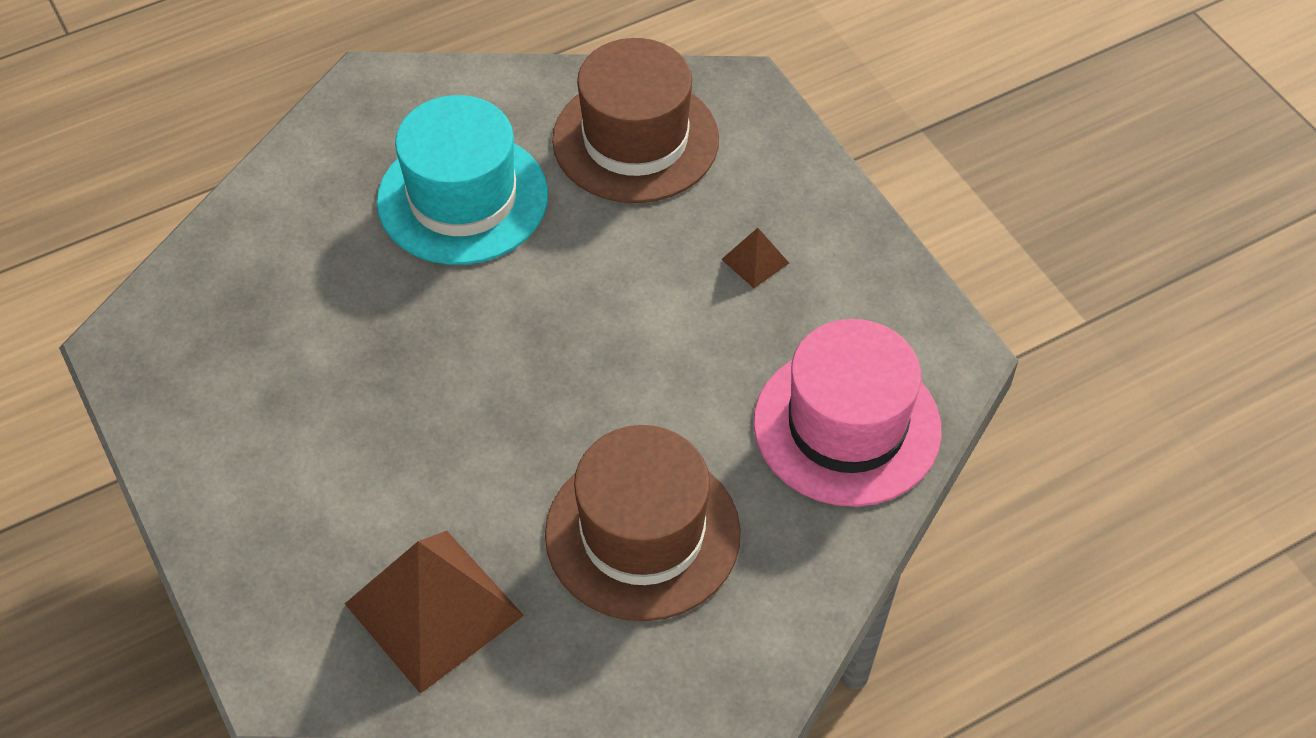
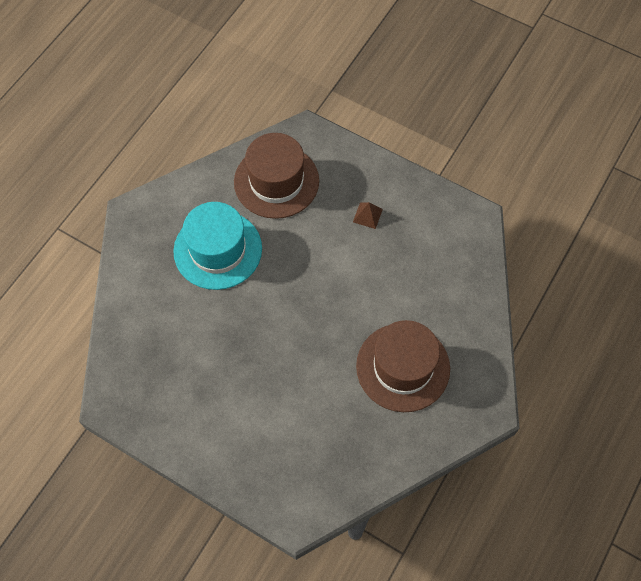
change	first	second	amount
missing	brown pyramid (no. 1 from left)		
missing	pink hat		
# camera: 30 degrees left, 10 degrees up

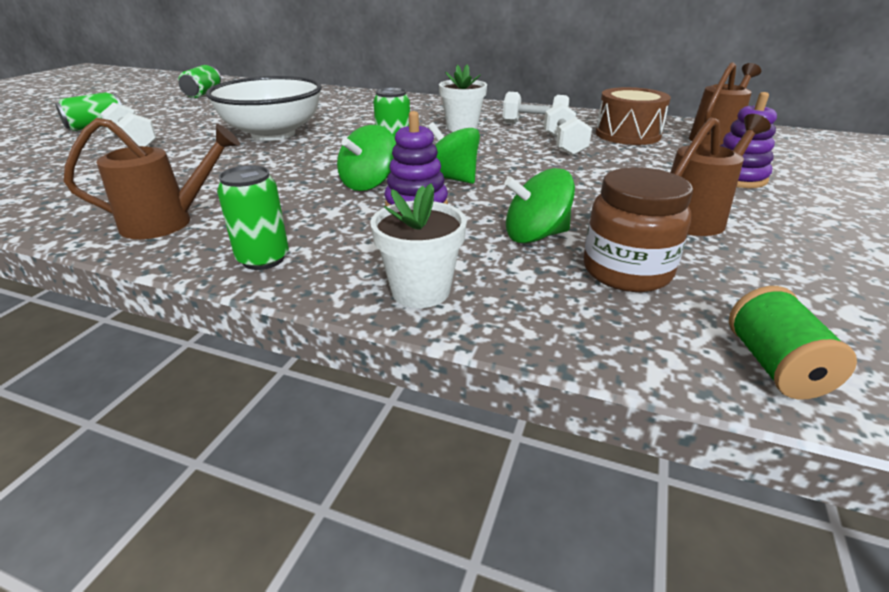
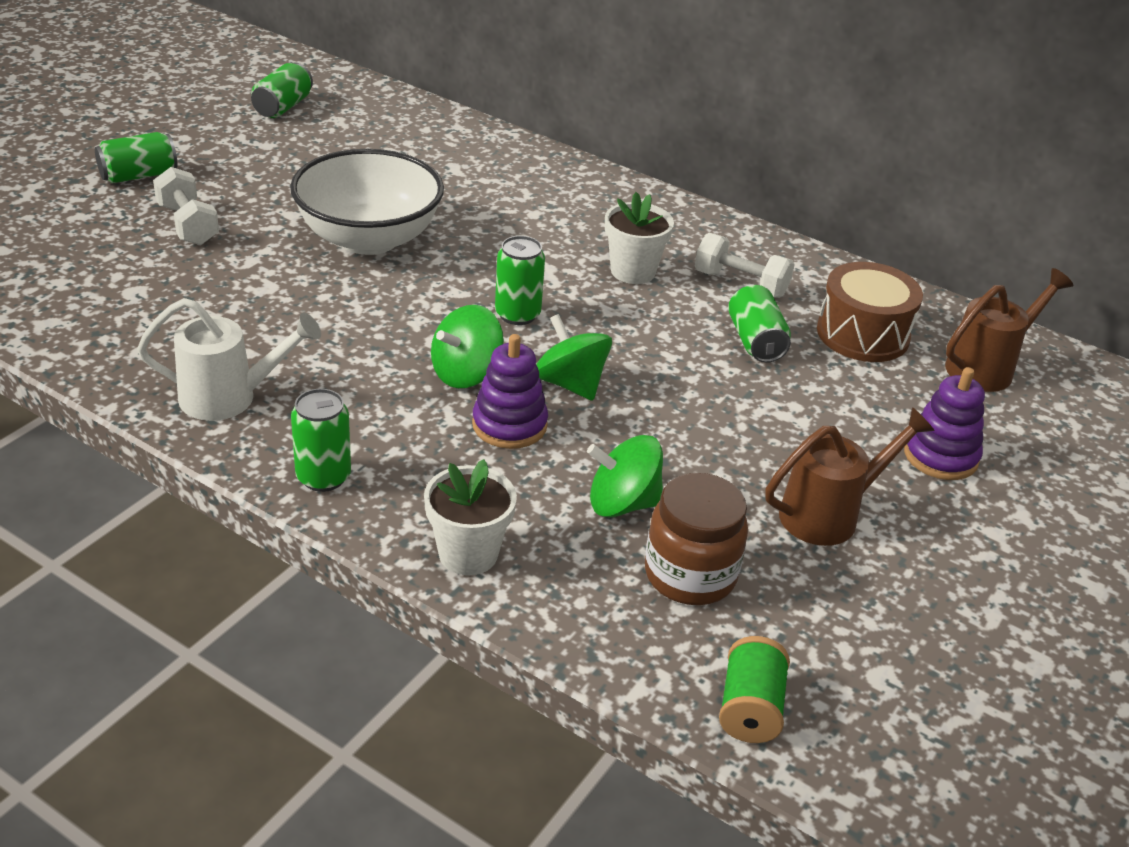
change	first	second	amount
exchanged	white dumbbell (no. 3 from left)	green can (no. 5 from left)	
colour	brown watering can (no. 1 from left)	white watering can	
# camera: 10 degrees right, 5 degrees up

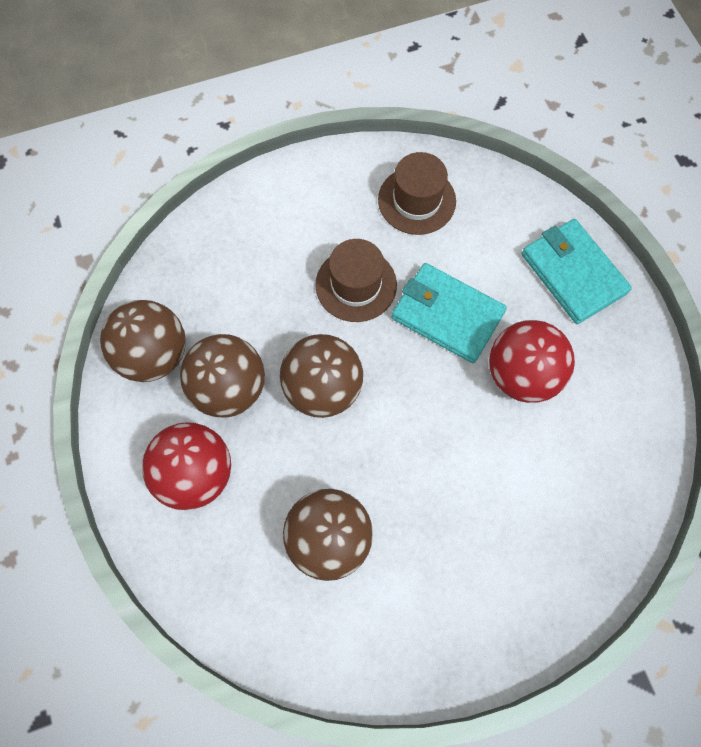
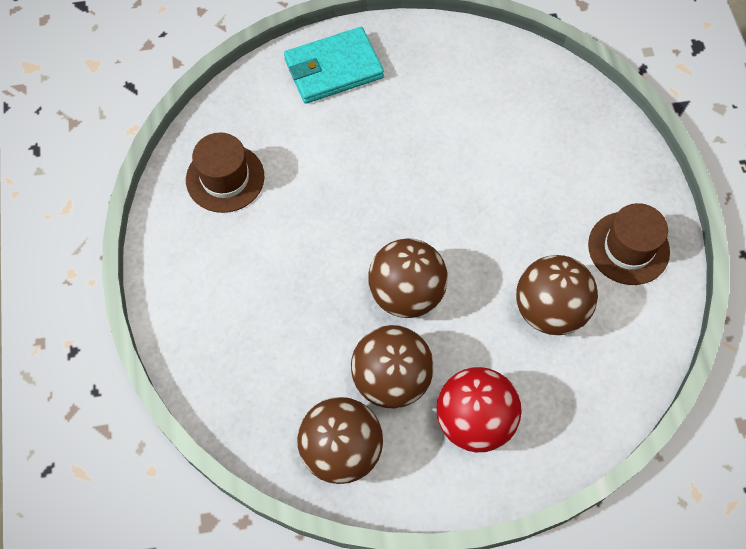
change	first	second	amount
missing	turquoise wallet (no. 1 from left)		
missing	red ball (no. 2 from left)		
relocated	brown hat (no. 1 from left in the first image)	brown hat (no. 2 from left)	
# camera: 80 degrees left, 5 degrees down

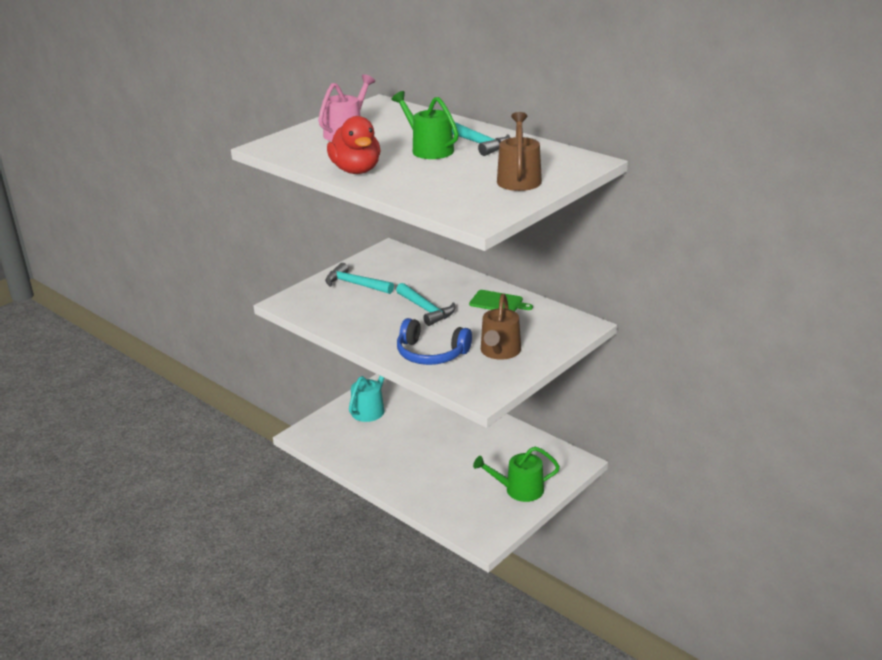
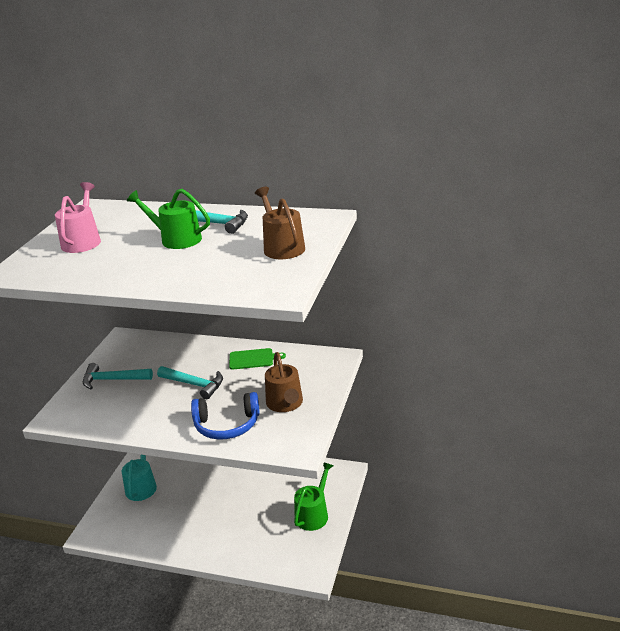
change	first	second	amount
missing	red duck		
spun	green watering can (no. 2 from left)		150 degrees clockwise
# camera: 25 degrees left, 0 degrees up

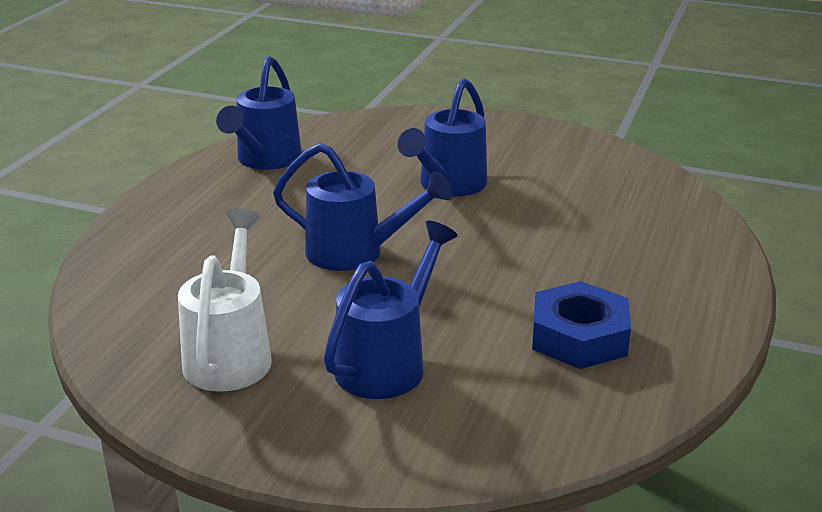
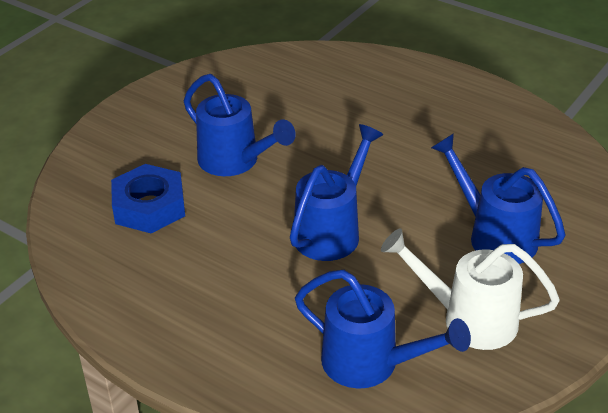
change	first	second	amount
relocated	blue watering can (no. 1 from left in the first image)	blue watering can (no. 3 from left)	
relocated	blue nut		
# camera: 75 degrees left, 10 degrees up

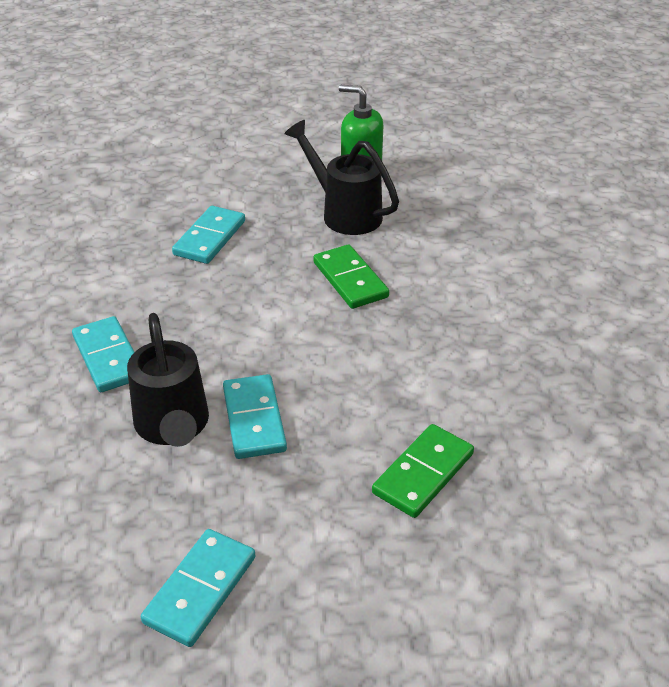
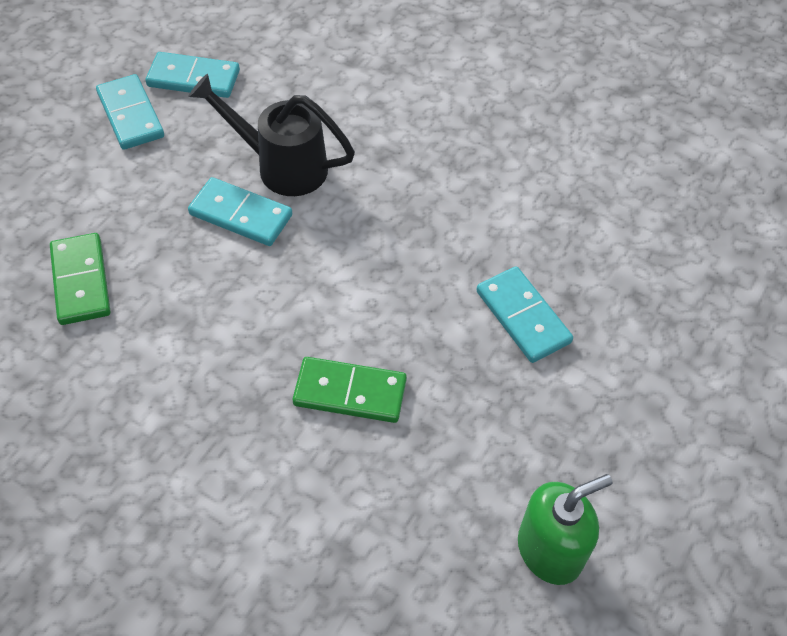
change	first	second	amount
missing	black watering can (no. 2 from left)		
relocated	turquoise domino (no. 1 from left in the first image)	turquoise domino (no. 2 from left)	
# camera: 125 degrees right, 15 degrees up

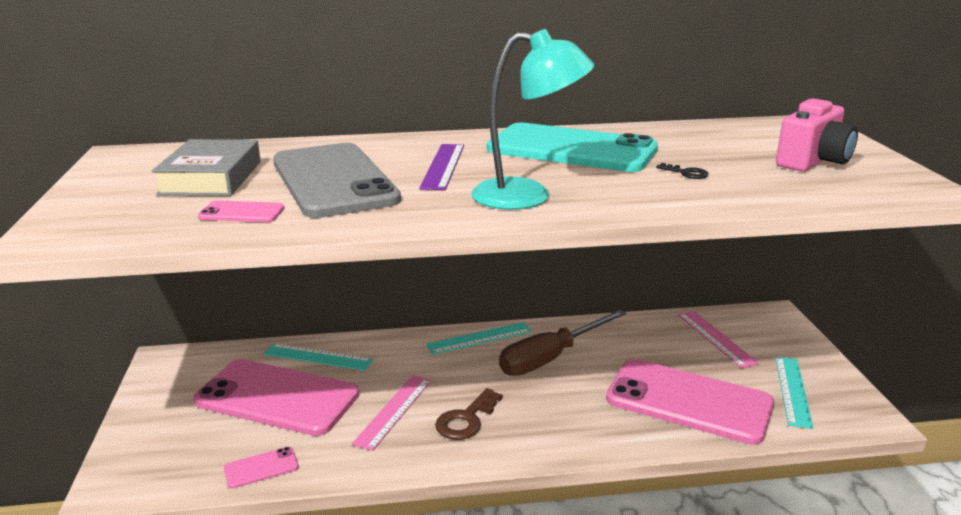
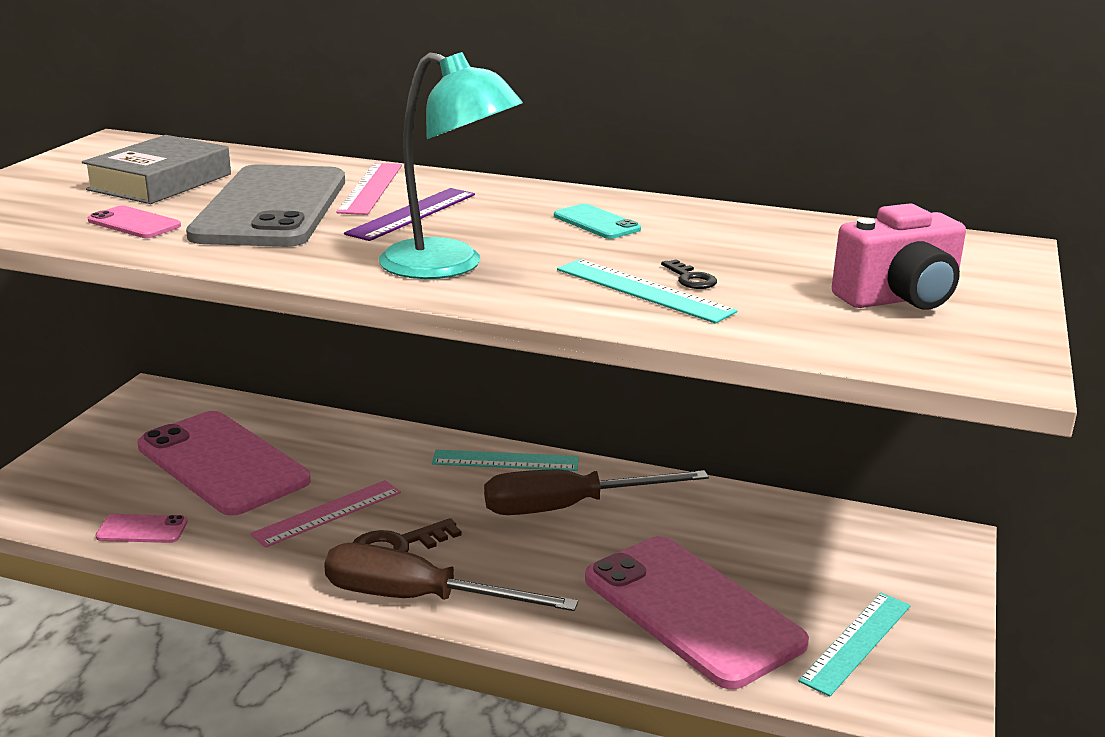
change	first	second	amount
appeared		brown screwdriver (no. 1 from left)	
relocated	turquoise ruler (no. 1 from left in the first image)	turquoise ruler (no. 2 from left)	
relocated	pink ruler (no. 2 from left)		
size	turquoise phone		x0.40
# camera: 25 degrees right, 0 degrees up

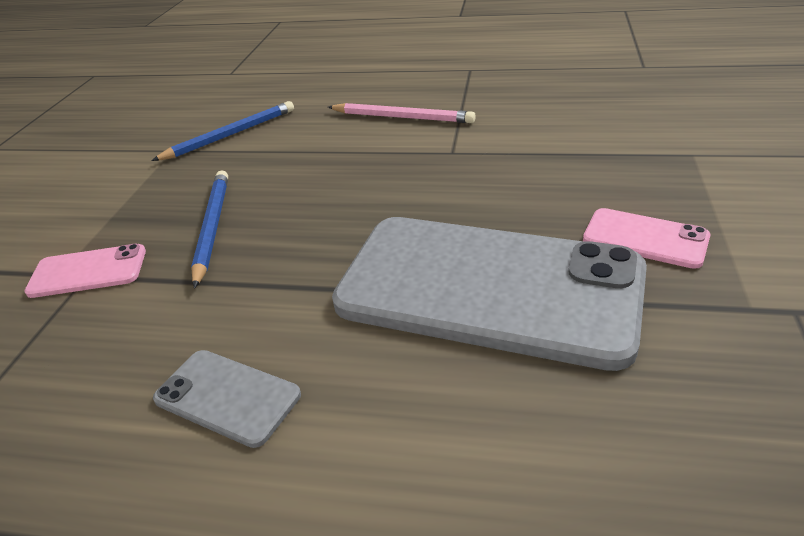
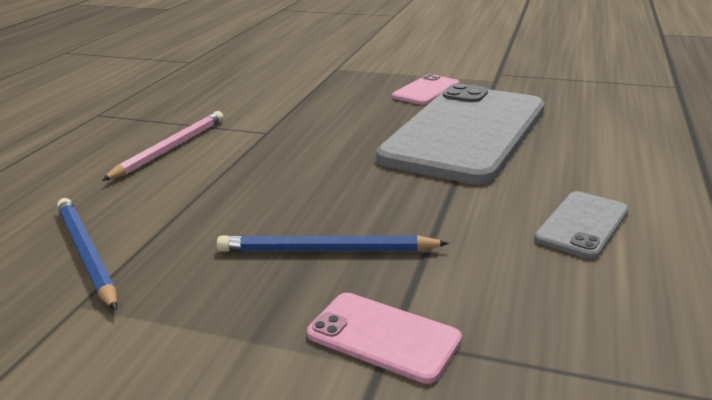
change	first	second	amount
spun	pink phone (no. 1 from left)		60 degrees counterclockwise
# camera: 85 degrees left, 10 degrees down

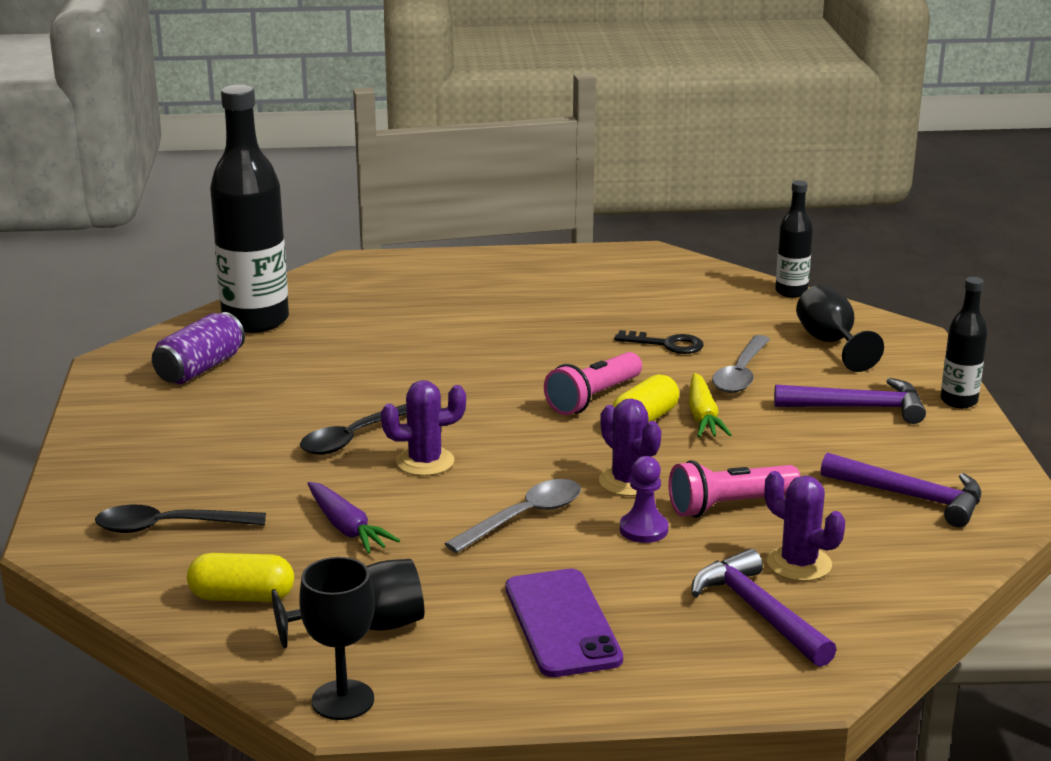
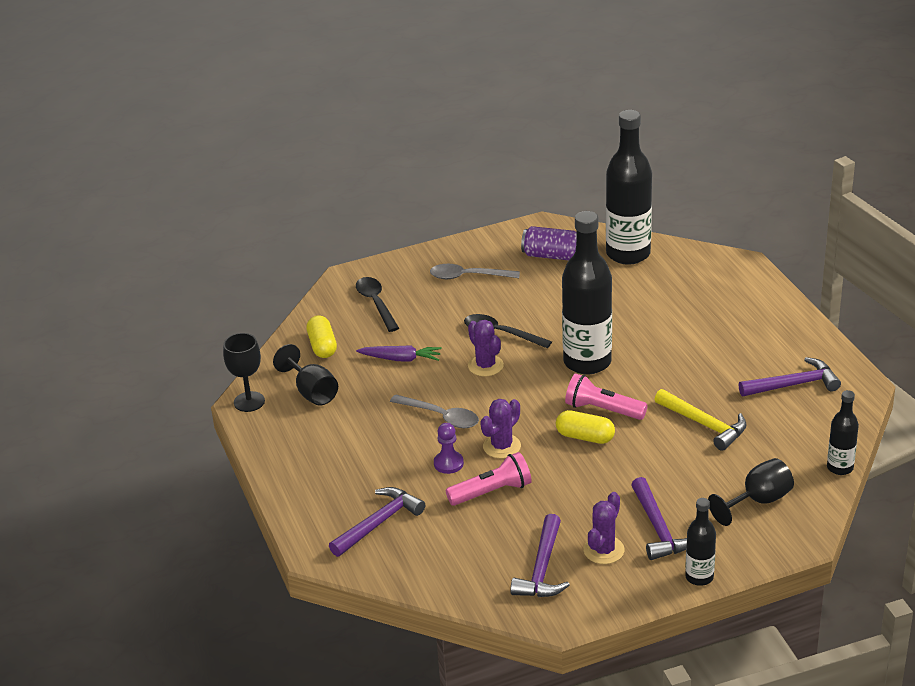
change	first	second	amount
missing	purple phone		
missing	yellow carrot		
appeared		black bottle (no. 1 from left)	
appeared		purple hammer (no. 4 from left)	
relocated	grey spoon (no. 2 from left)		
relocated	purple cactus (no. 3 from left)		
exchanged	black key	yellow hammer	
spun	purple carrot		120 degrees counterclockwise
spun	pink flashlight (no. 2 from left in the first image)	pink flashlight (no. 1 from left)	105 degrees clockwise
# camera: 75 degrees right, 10 degrees up

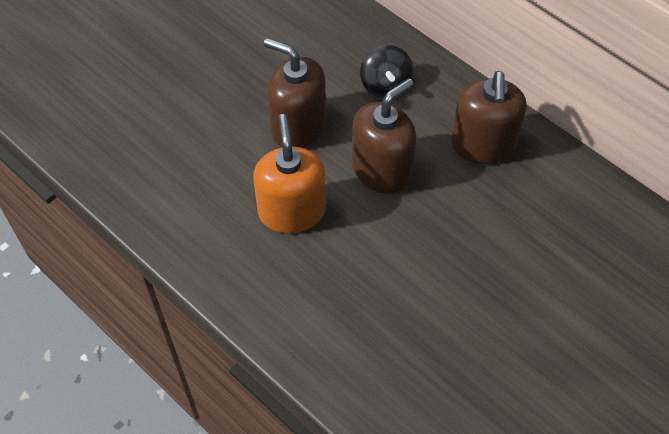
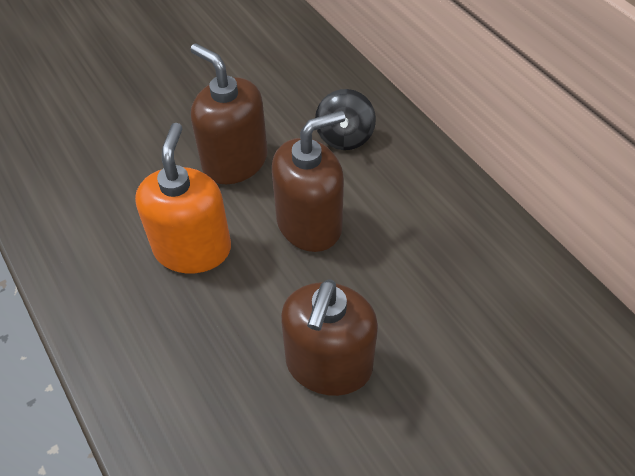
change	first	second	amount
relocated	brown soap dispenser (no. 3 from left)		
# camera: 15 degrees right, 5 degrees down

